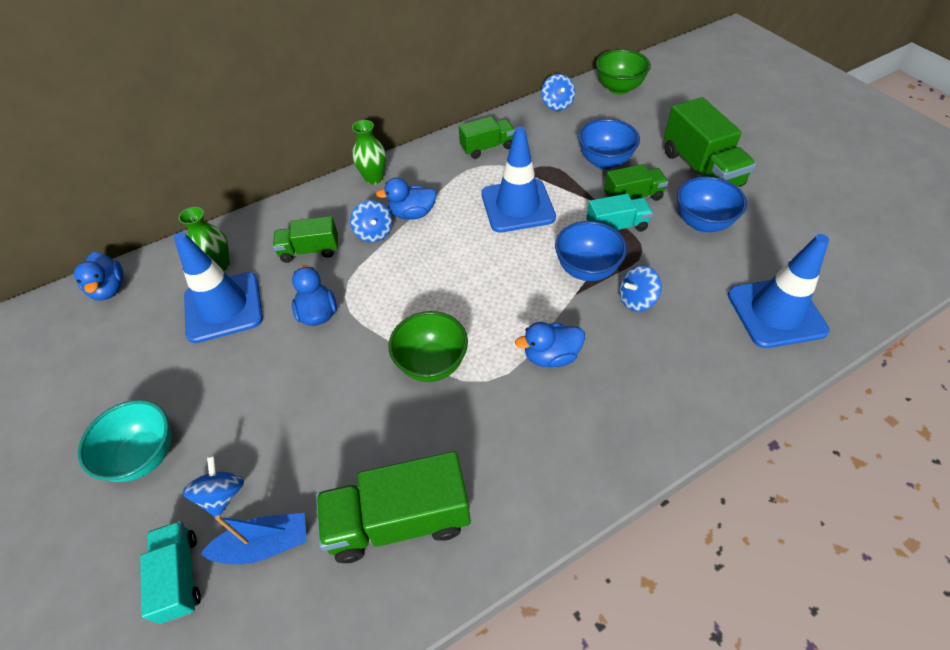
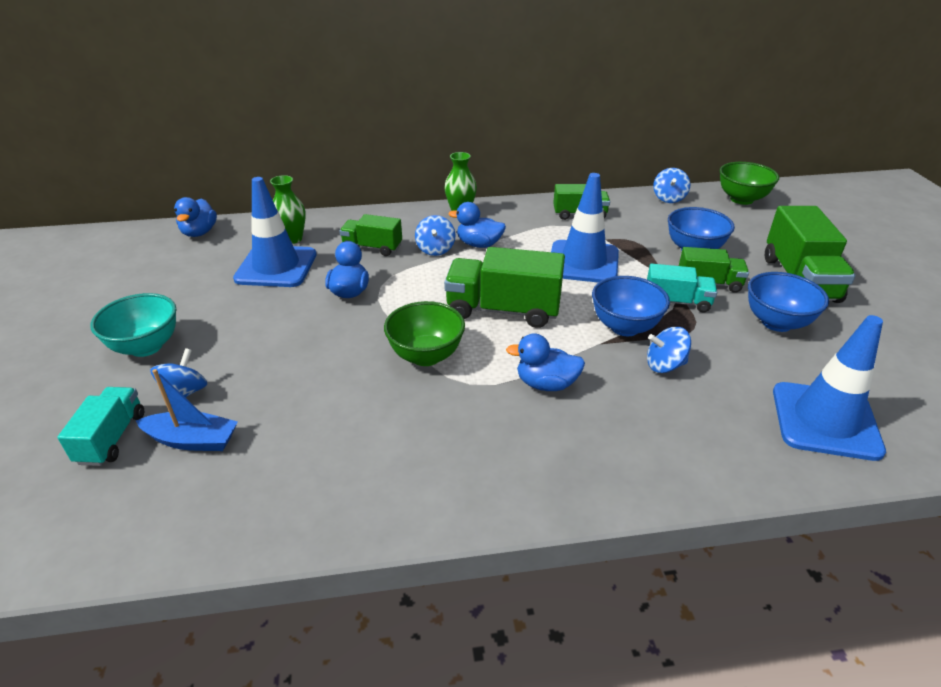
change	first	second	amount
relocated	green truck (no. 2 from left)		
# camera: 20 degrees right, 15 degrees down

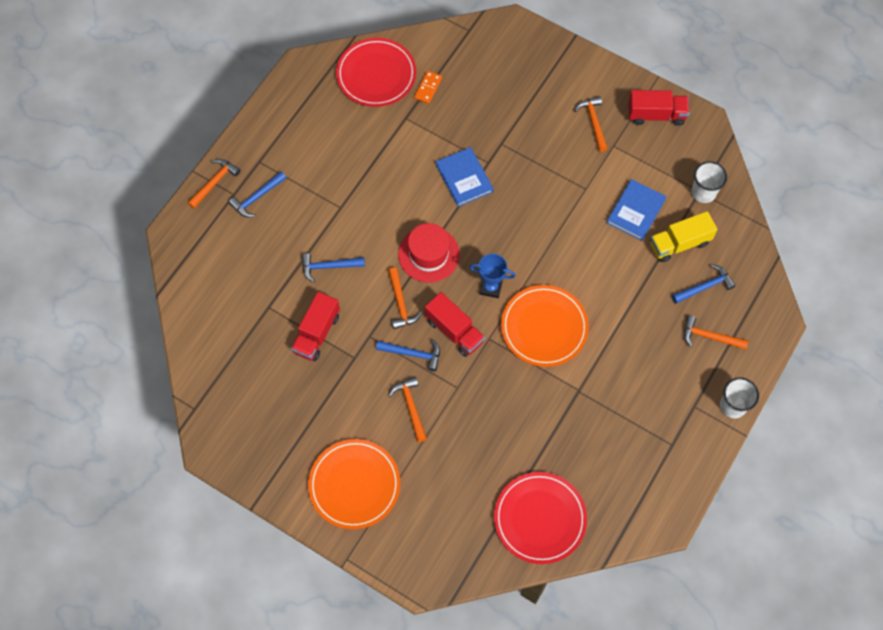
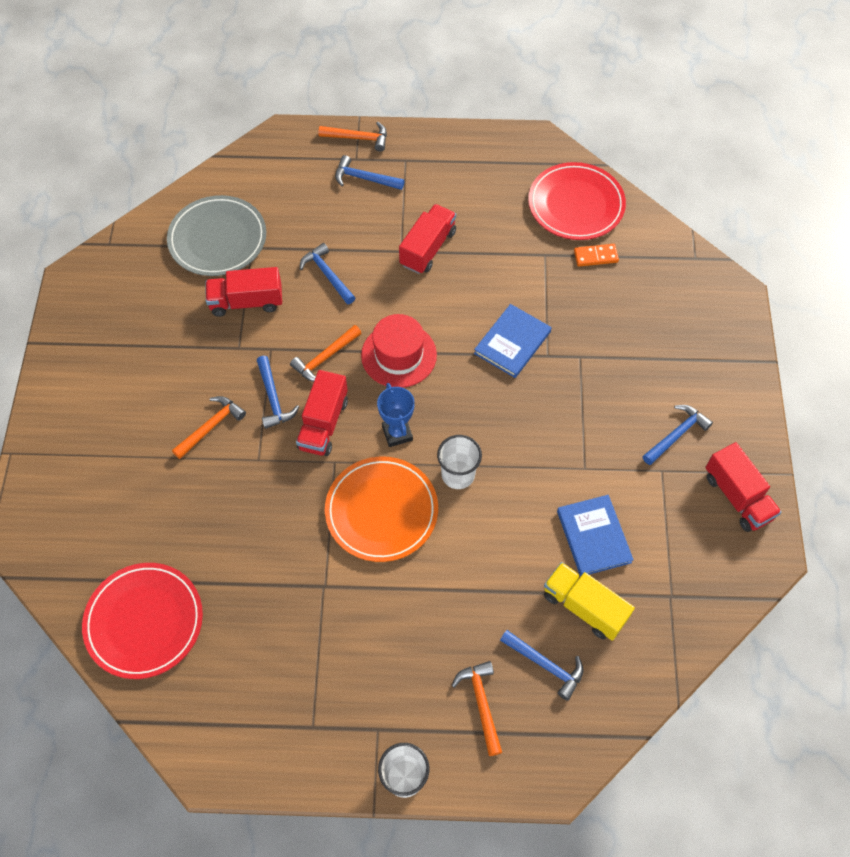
change	first	second	amount
missing	orange plate (no. 1 from left)		
appeared		grey plate	
appeared		red truck (no. 3 from left)	
relocated	white cup (no. 1 from left in the first image)	white cup (no. 2 from left)	
colour	orange hammer (no. 4 from left)	blue hammer (no. 5 from left)	
spun	blue book (no. 2 from left)		75 degrees clockwise
# camera: 60 degrees right, 5 degrees down

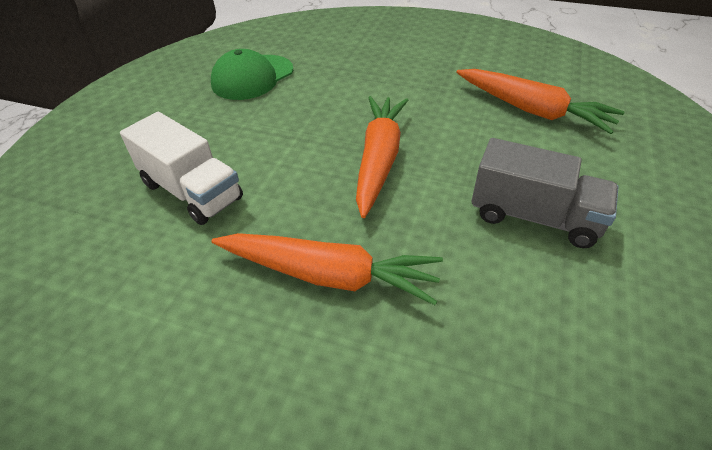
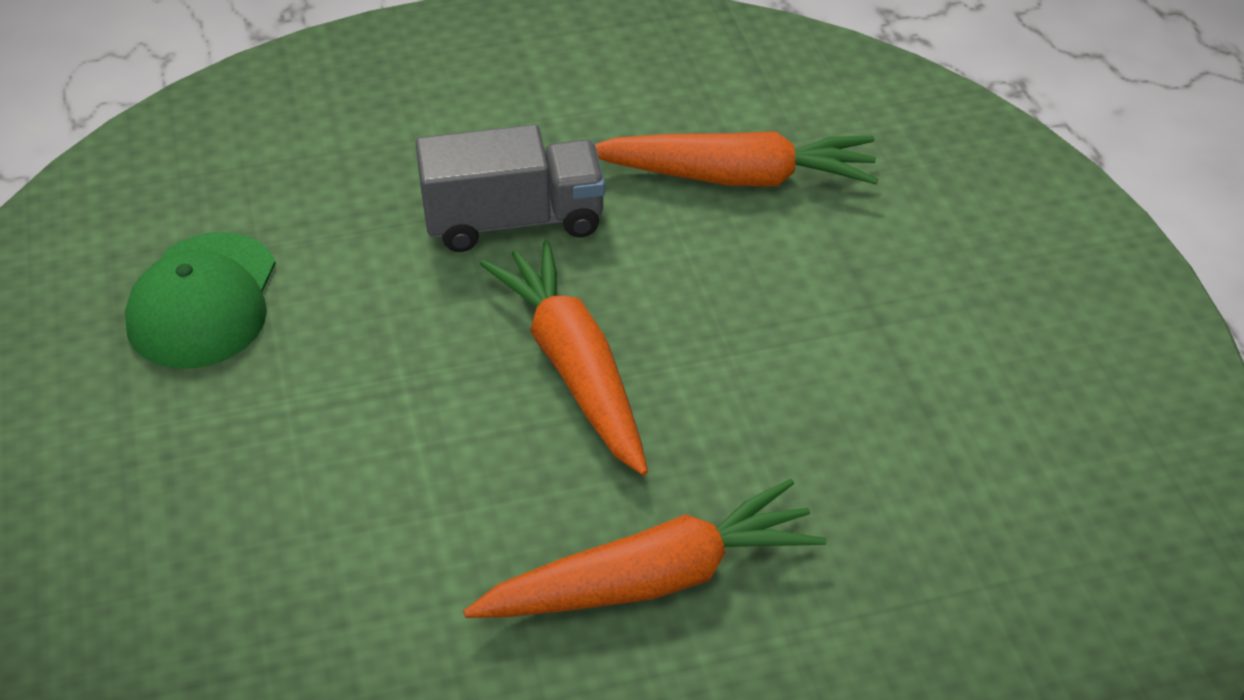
change	first	second	amount
missing	white truck		
relocated	grey truck		
# camera: 35 degrees left, 0 degrees up

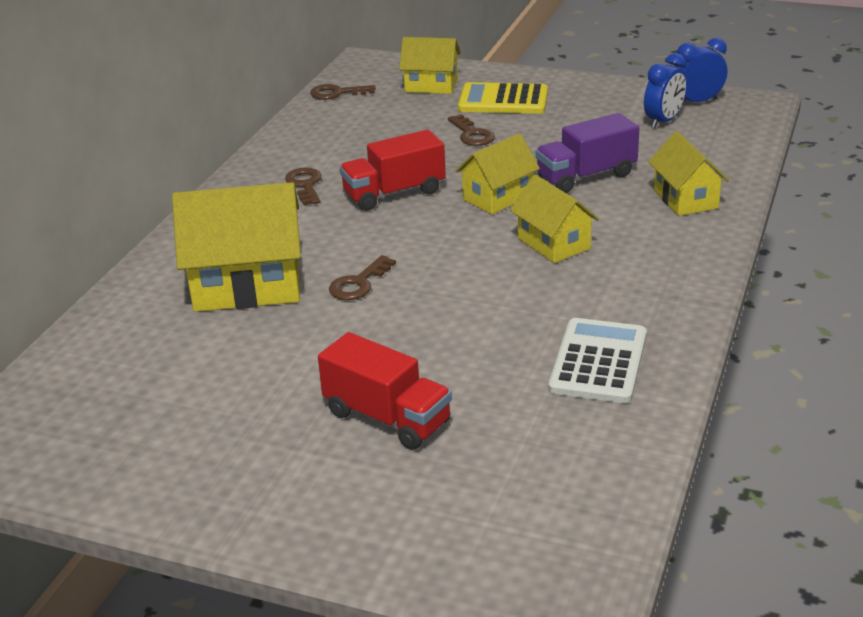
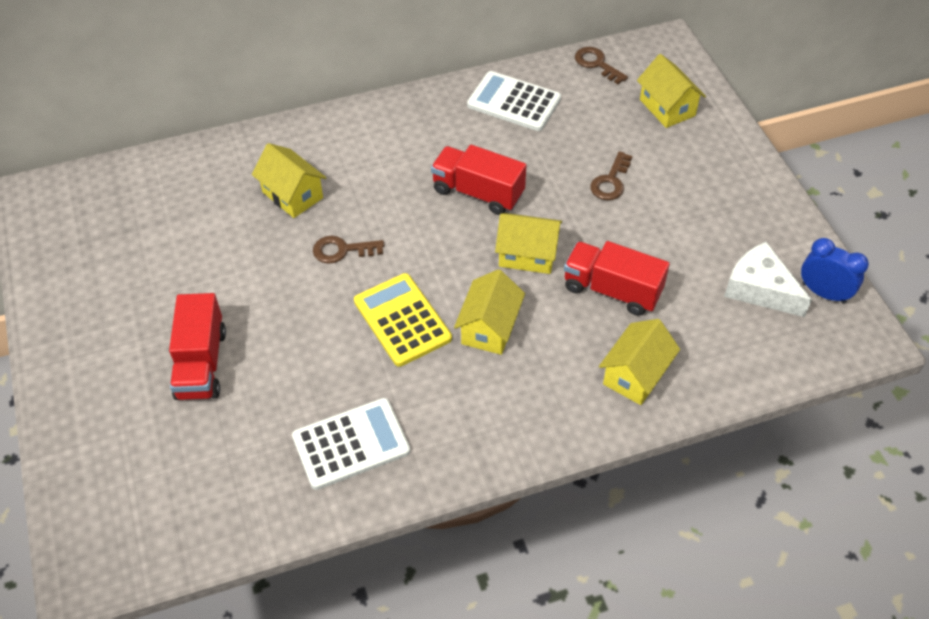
change	first	second	amount
missing	brown key (no. 1 from left)		
appeared		white calculator (no. 2 from left)	
relocated	yellow calculator		
exchanged	blue clock (no. 1 from left)	white cheese	
colour	purple truck	red truck (no. 3 from left)	
size	yellow house (no. 1 from left)		x0.60
# camera: 50 degrees right, 20 degrees up

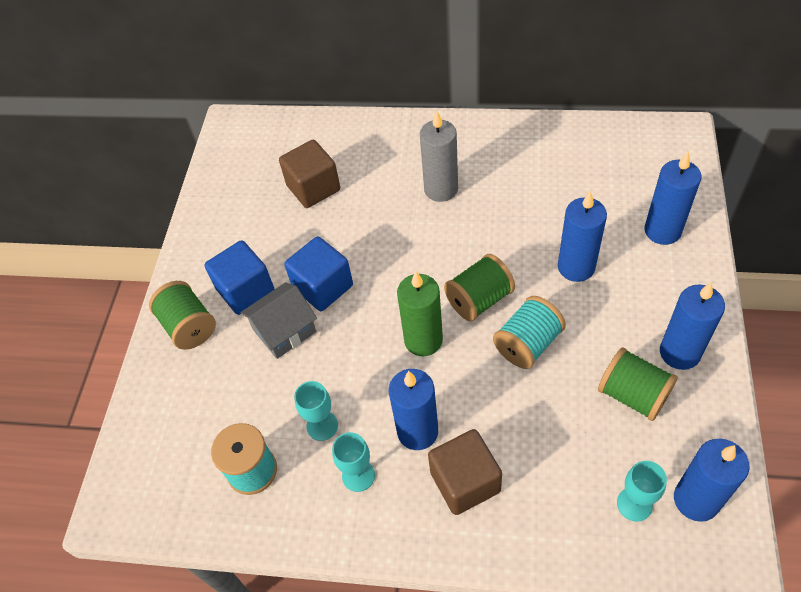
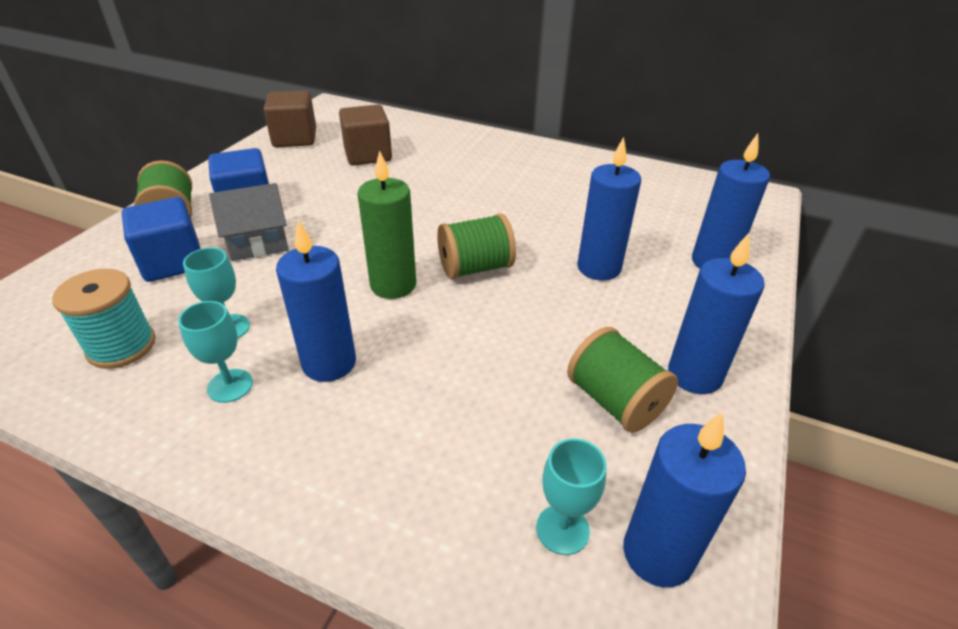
change	first	second	amount
missing	grey candle		
missing	turquoise spool (no. 2 from left)		
relocated	blue cube (no. 2 from left in the first image)	blue cube (no. 1 from left)	
relocated	brown cube (no. 2 from left in the first image)	brown cube (no. 1 from left)	
# camera: 10 degrees right, 15 degrees down

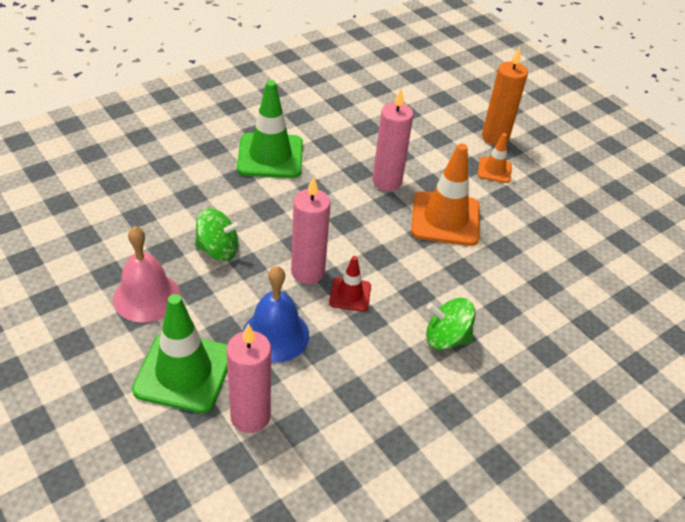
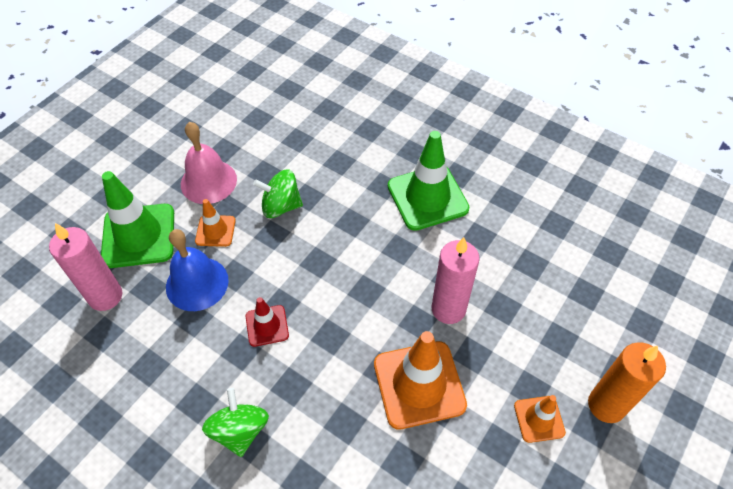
change	first	second	amount
missing	pink candle (no. 2 from left)		
appeared		orange traffic cone (no. 1 from left)	
spun	green spinning top (no. 1 from left in the first image)	green spinning top (no. 2 from left)	105 degrees clockwise
# camera: 75 degrees right, 10 degrees up

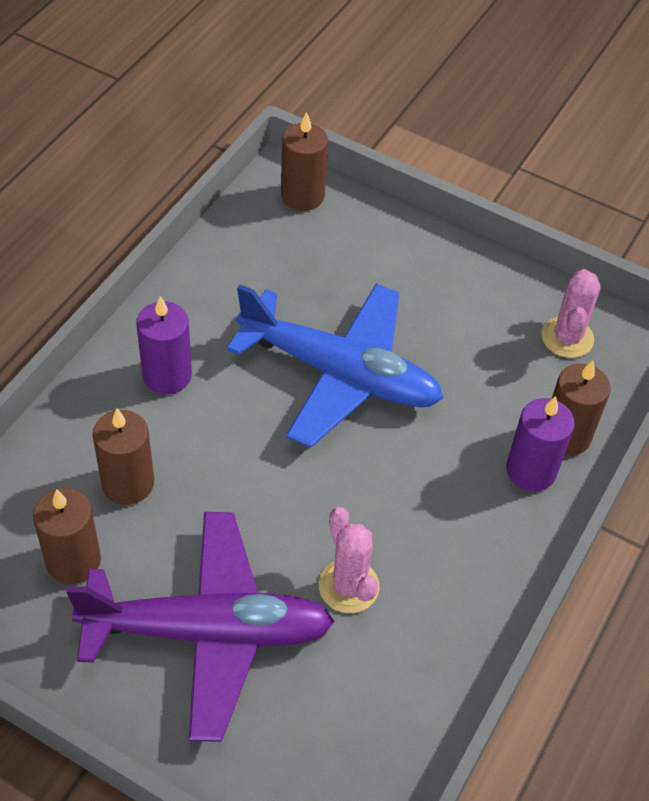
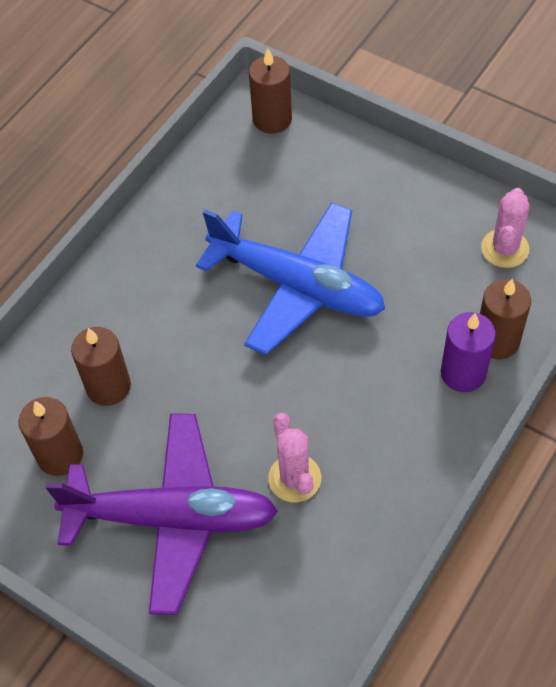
change	first	second	amount
missing	purple candle (no. 1 from left)		
# camera: 10 degrees right, 5 degrees up

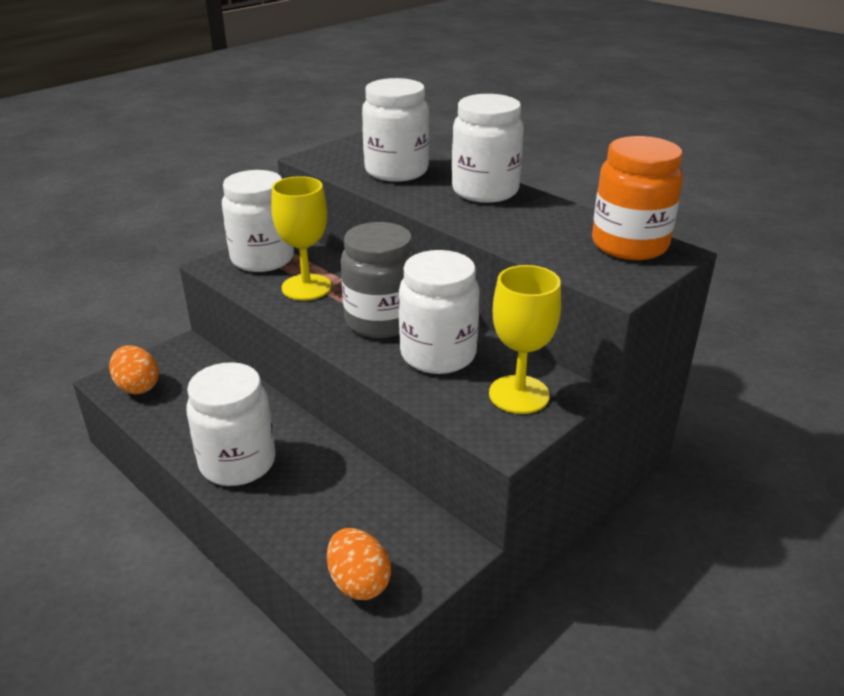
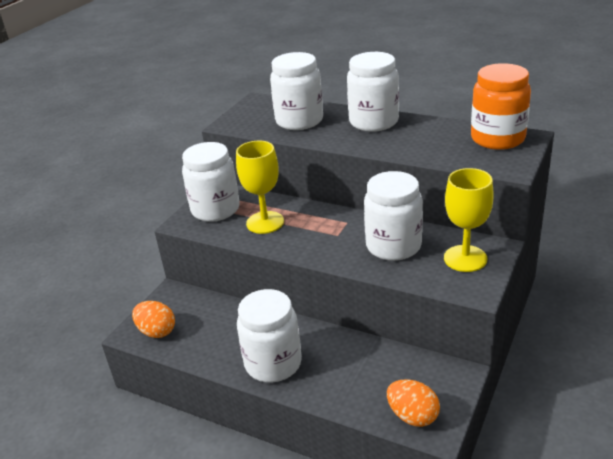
change	first	second	amount
missing	grey jar		
# camera: 15 degrees left, 0 degrees up

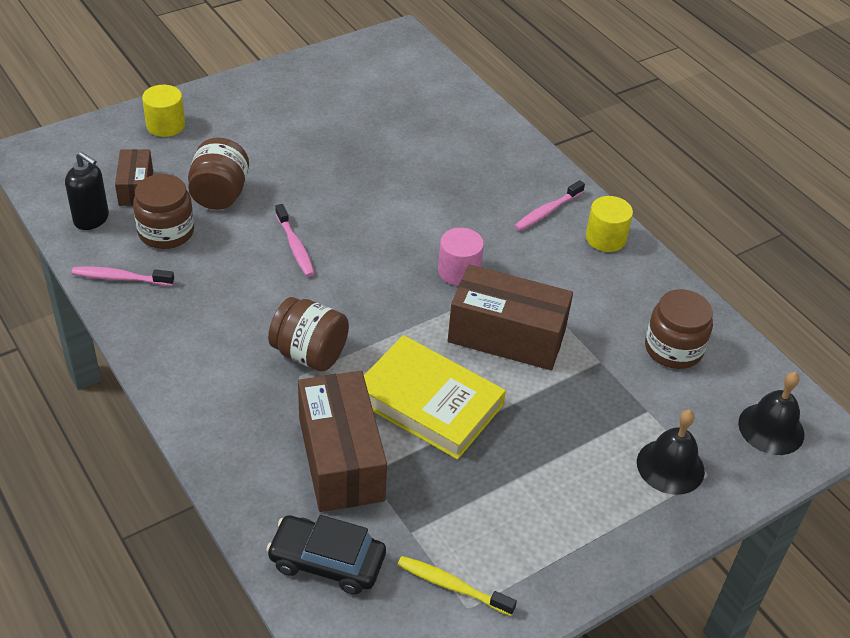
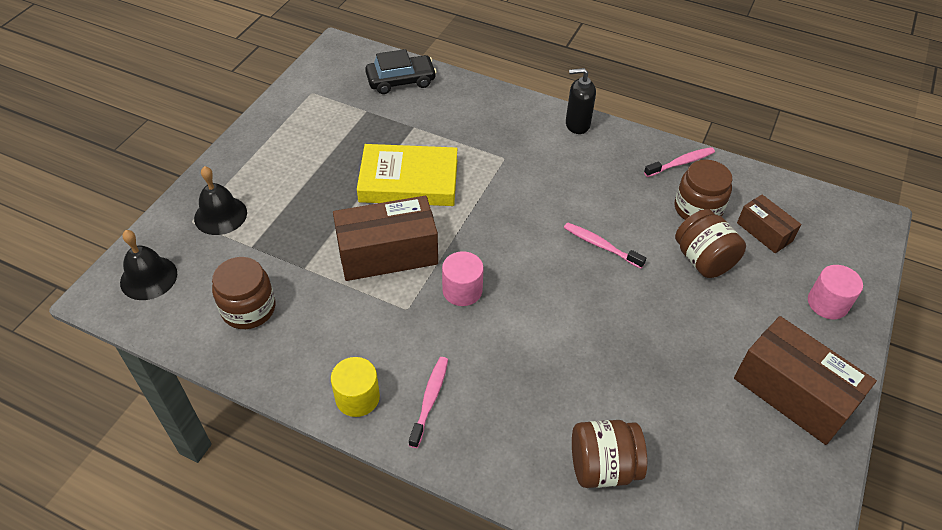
change	first	second	amount
missing	yellow toothbrush		
relocated	black soap dispenser		
relocated	brown jar (no. 3 from left in the first image)	brown jar (no. 2 from left)	
relocated	brown box (no. 2 from left in the first image)	brown box (no. 3 from left)	
colour	yellow cylinder (no. 1 from left)	pink cylinder (no. 2 from left)	
# camera: 150 degrees right, 5 degrees up

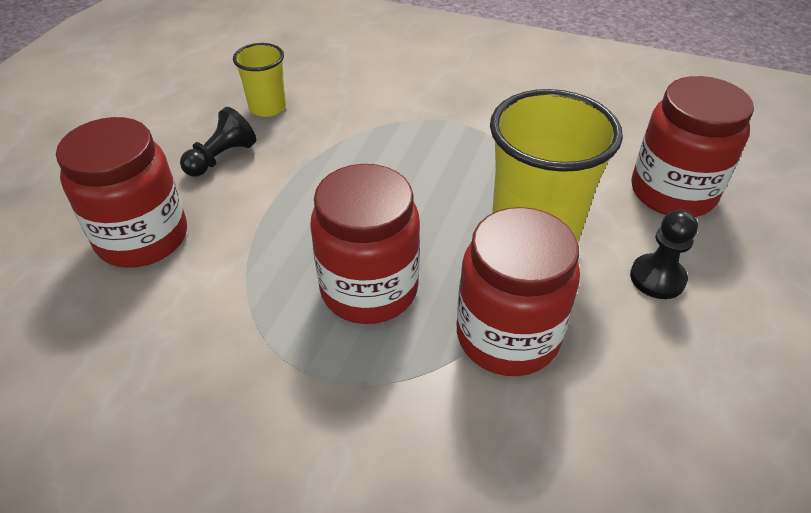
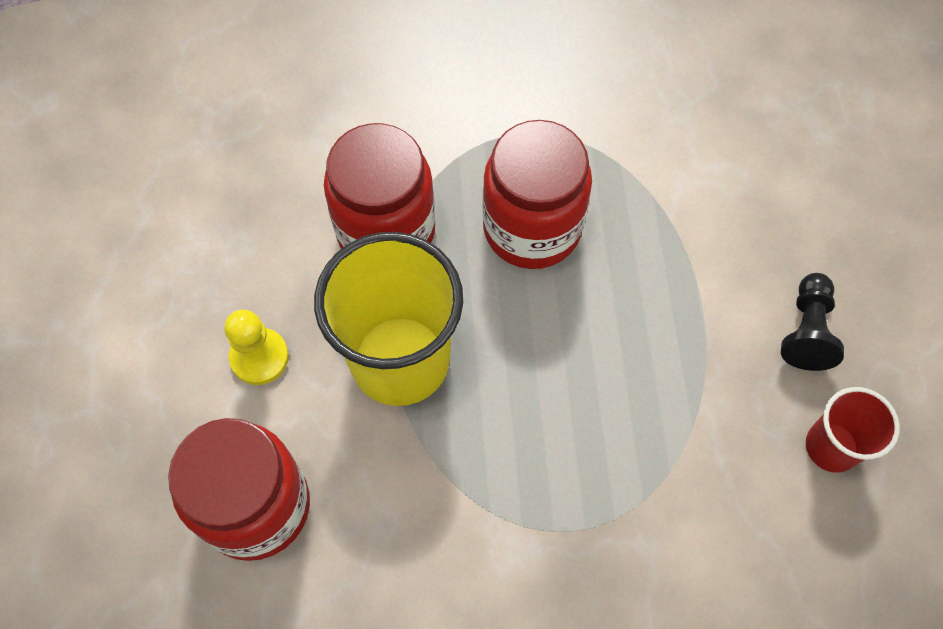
change	first	second	amount
missing	red jar (no. 1 from left)		
colour	yellow cup (no. 1 from left)	red cup	
colour	black pawn (no. 2 from left)	yellow pawn	
# camera: 155 degrees right, 20 degrees up

